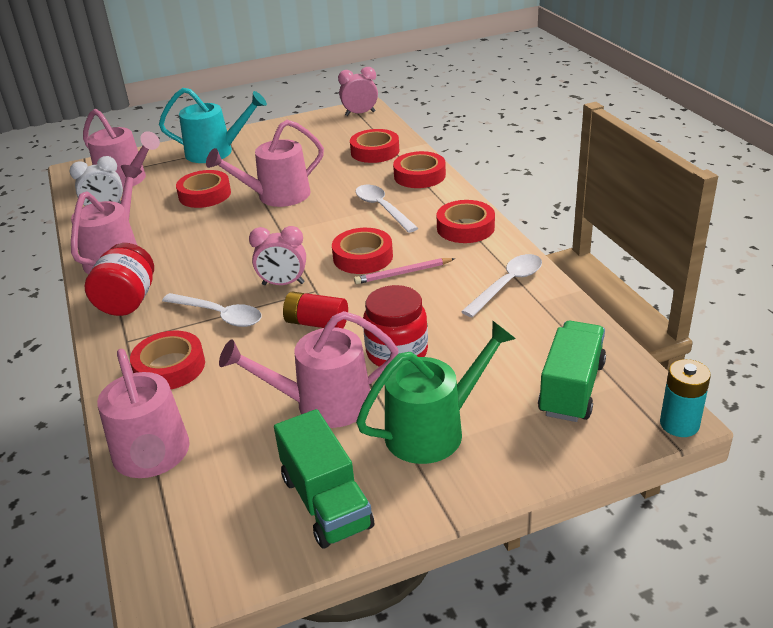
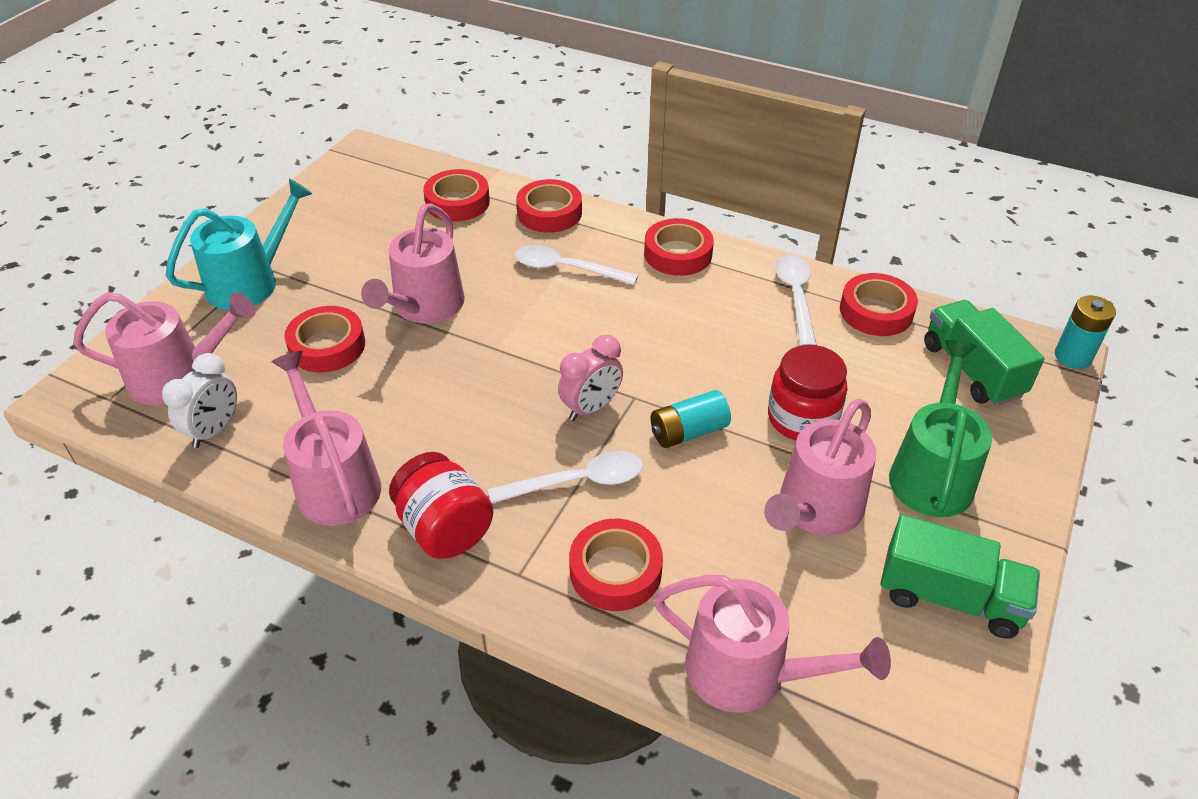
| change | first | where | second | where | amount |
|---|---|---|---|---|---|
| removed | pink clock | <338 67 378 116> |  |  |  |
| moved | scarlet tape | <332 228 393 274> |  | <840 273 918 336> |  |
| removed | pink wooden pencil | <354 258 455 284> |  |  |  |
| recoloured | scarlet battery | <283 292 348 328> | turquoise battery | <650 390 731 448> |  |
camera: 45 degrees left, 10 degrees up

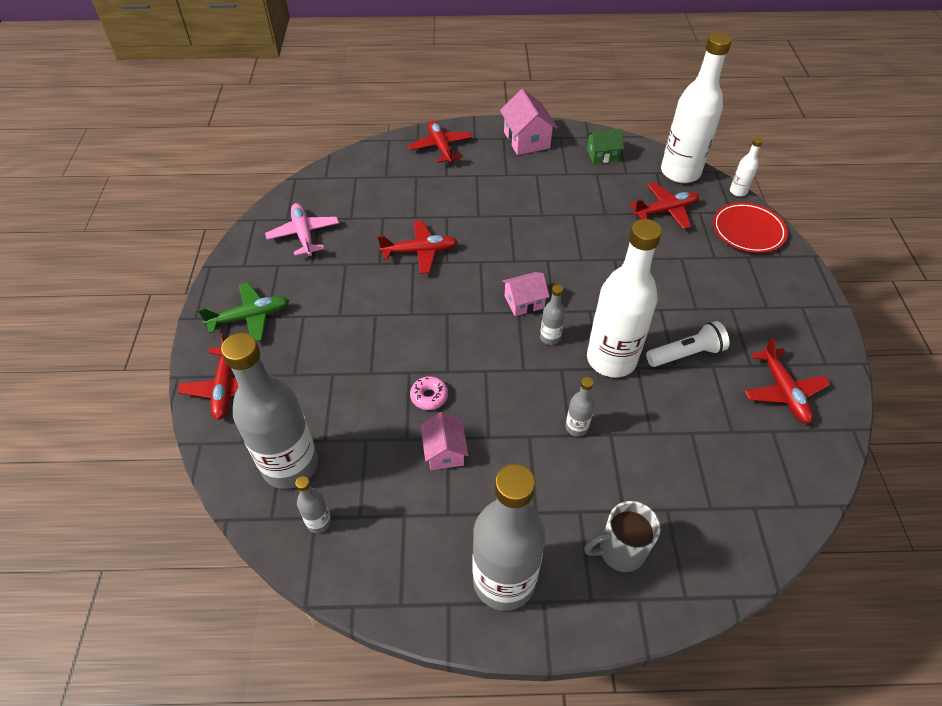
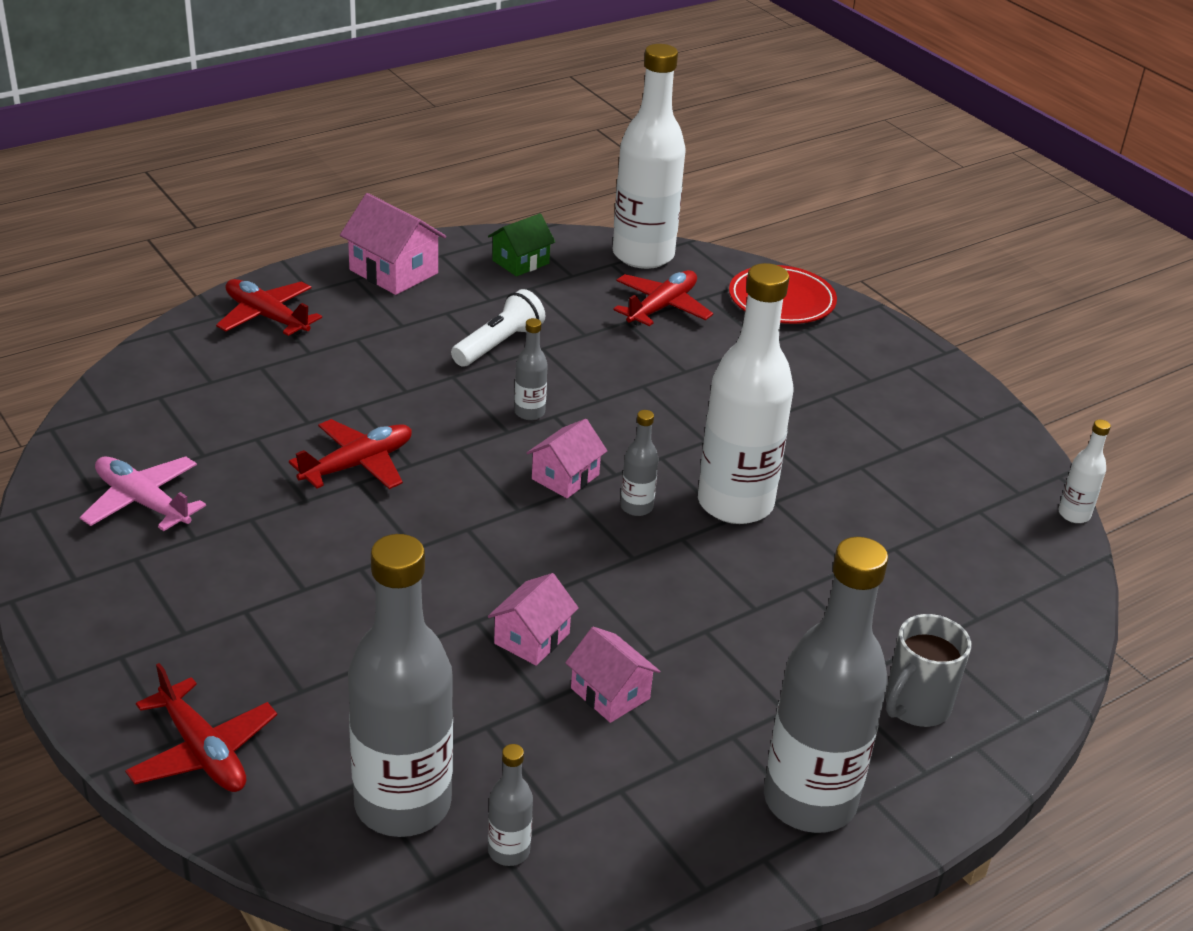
| change | first | where | second | where | amount |
|---|---|---|---|---|---|
| moved | snow-white bottle | <730 137 763 197> |  | <1059 420 1111 523> |  |
| removed | leaf-green toy plane | <198 282 289 342> |  |  |  |
| moved | snow-white pocket torch | <646 321 729 367> |  | <451 289 545 366> |  |
| removed | scarlet toy plane | <744 337 830 424> |  |  |  |
| replaced | pink glazed donut | <410 376 448 410> | pink cottage | <488 573 579 666> |  |
| moved | grey bottle | <565 377 595 437> |  | <514 318 548 420> |  |
camera: 35 degrees left, 15 degrees down

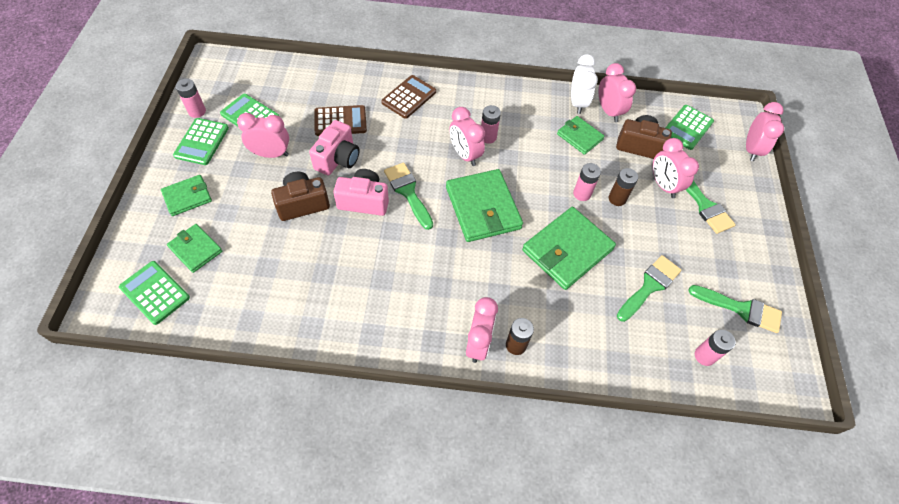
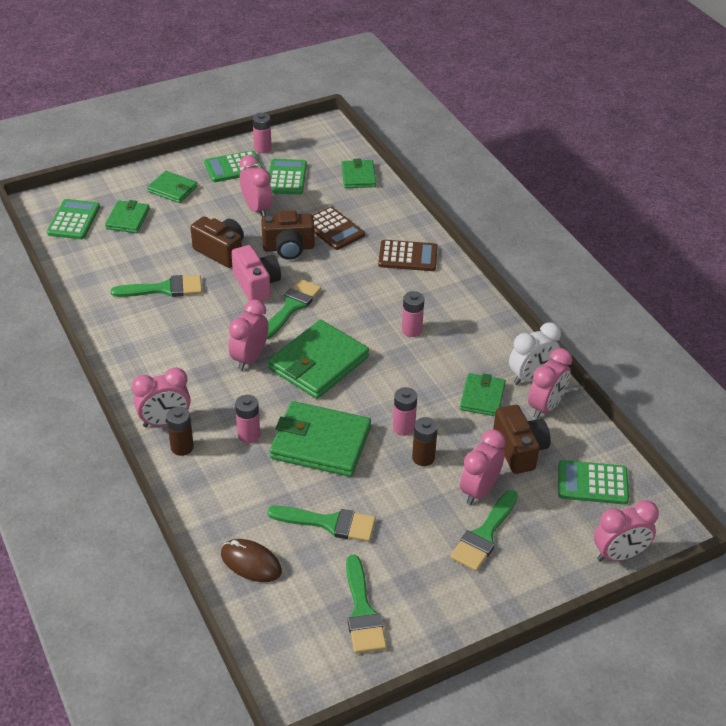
| change | first | where | second | where | amount |
|---|---|---|---|---|---|
| moved | pink clock | <449 107 485 166> |  | <229 300 269 371> |  |
| recoloured | pink camera | <309 120 359 175> | russet camera | <261 210 315 260> |  |
| moved | pink battery | <695 329 735 366> |  | <235 395 260 443> |  |
| added |  |  | leaf-green billfold | <341 159 376 188> |  |
| added |  |  | leaf-green paint brush | <111 275 202 297> |  |
| added |  |  | russet mouse | <221 539 282 582> |  |
camera: 60 degrees right, 15 degrees down

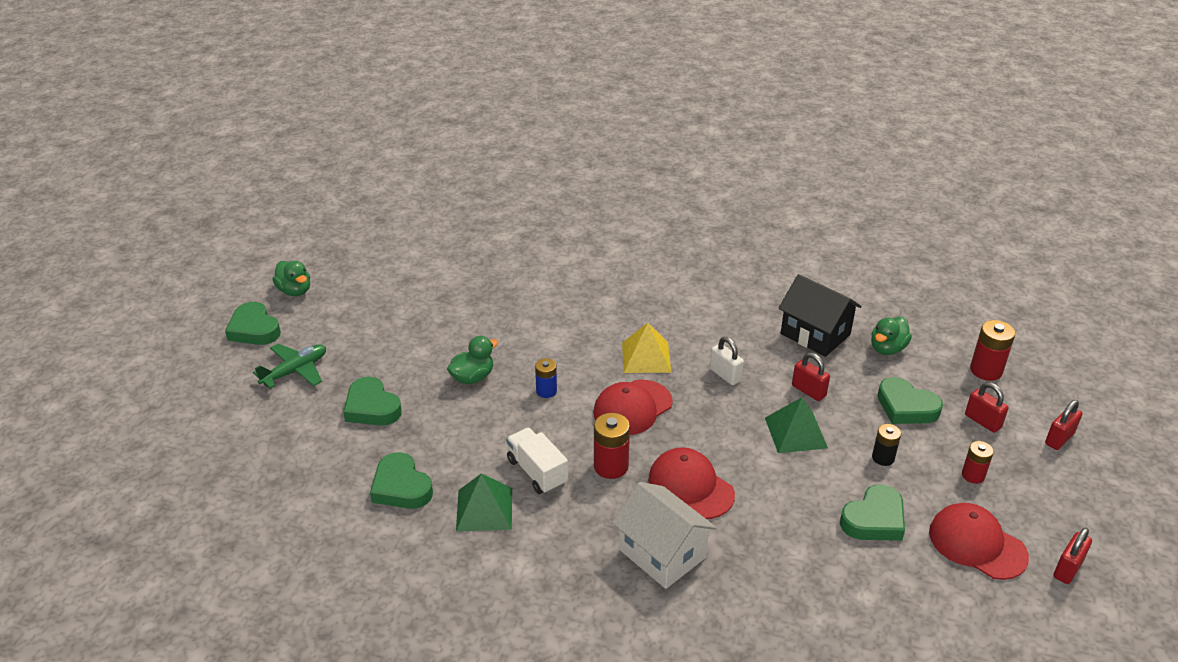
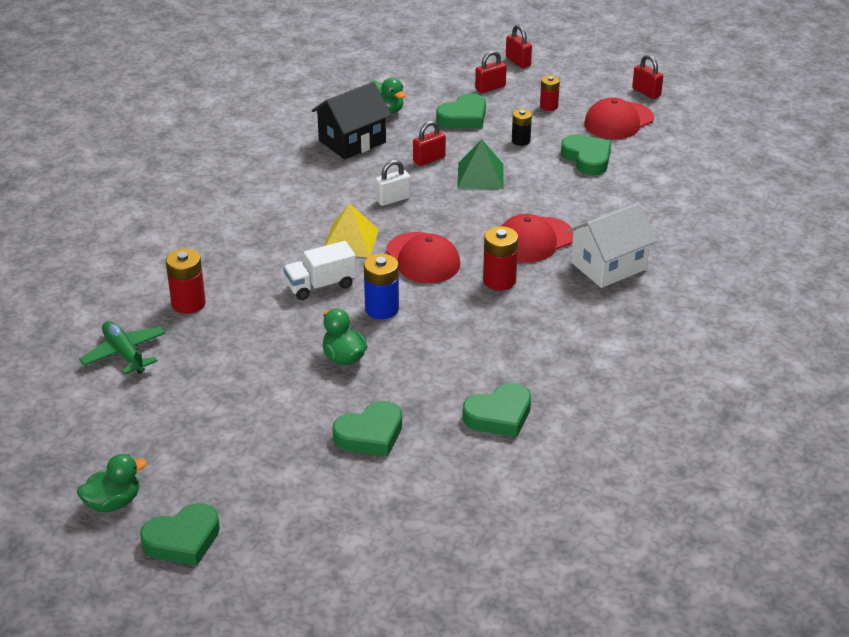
| change | first | where | second | where | amount |
|---|---|---|---|---|---|
| moved | scarlet battery | <970 320 1015 381> |  | <166 248 206 314> |  |
| moved | leaf-green toy plane | <253 343 326 389> |  | <79 321 166 375> |  |
| resized | royal blue battery | <535 358 557 398> |  | <364 254 399 319> | x1.55 |
| moved | snow-white truck | <506 428 568 494> |  | <283 241 356 300> |  |
| removed | leaf-green solid pyramid | <456 473 512 532> |  |  |  |
camera: 80 degrees left, 0 degrees up

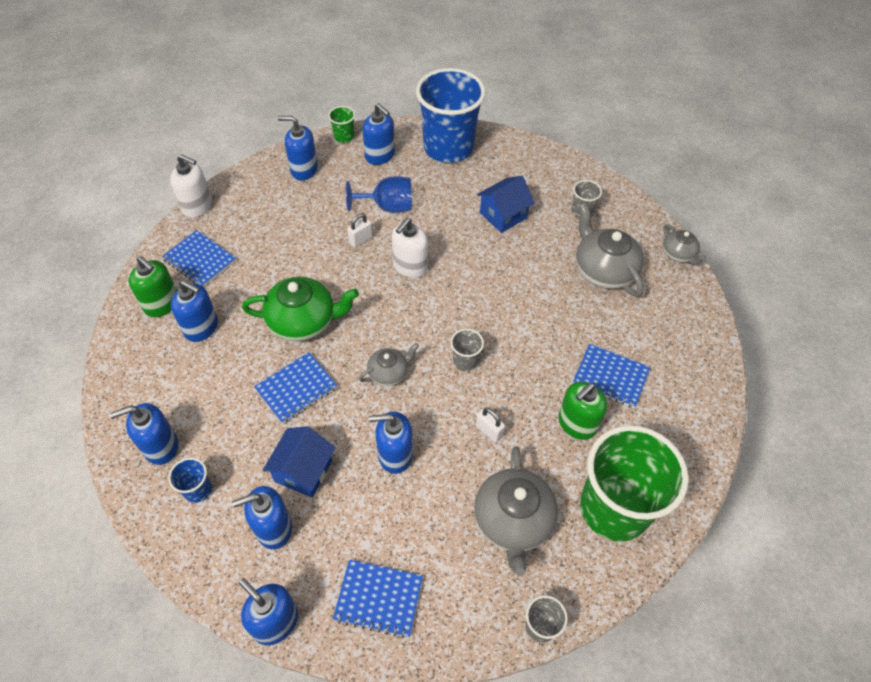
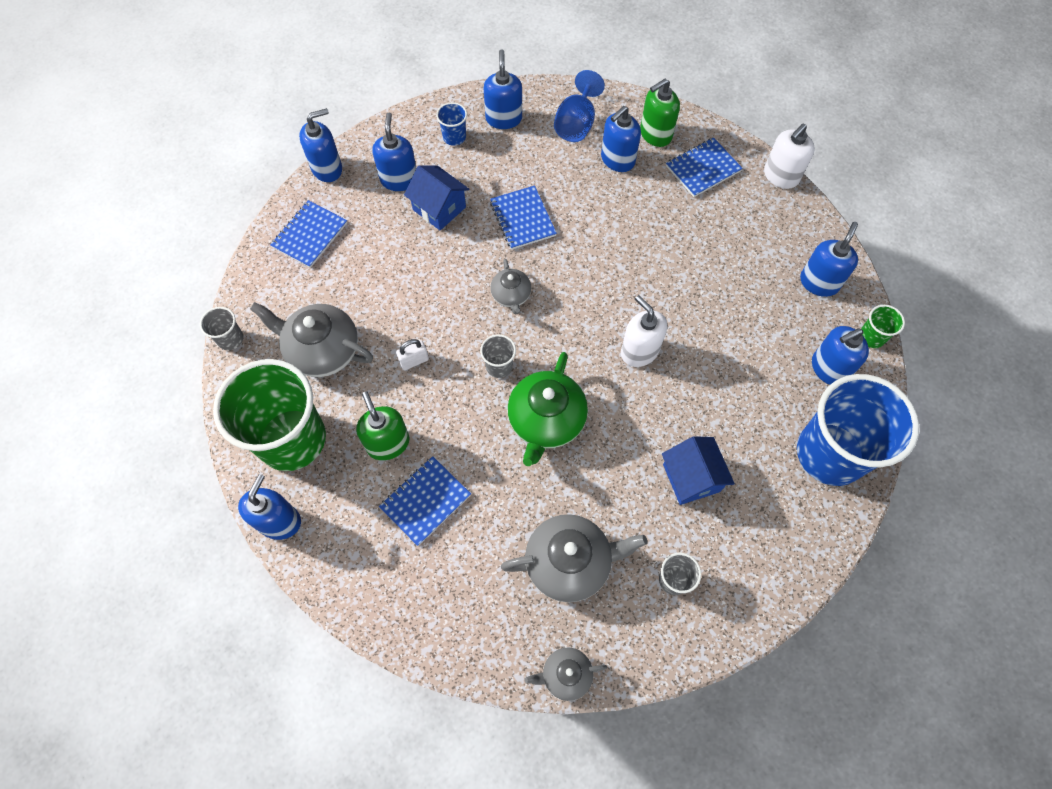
| change | first | where | second | where | amount |
|---|---|---|---|---|---|
| moved | royal blue goblet | <346 176 412 213> |  | <554 70 605 142> |  |
| removed | snow-white small lock | <347 214 373 247> |  |  |  |
| moved | leaf-green teapot | <242 277 359 341> |  | <508 352 588 466> |  |
| moved | royal blue soap pump | <369 411 413 474> |  | <238 474 301 540> |  |
camera: 110 degrees right, 10 degrees up

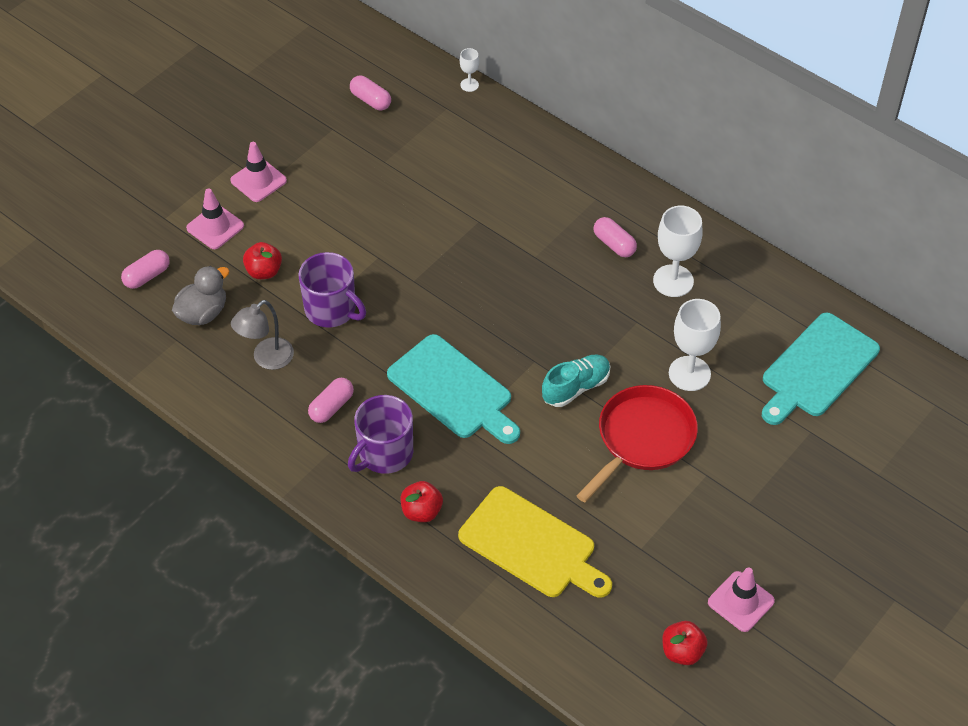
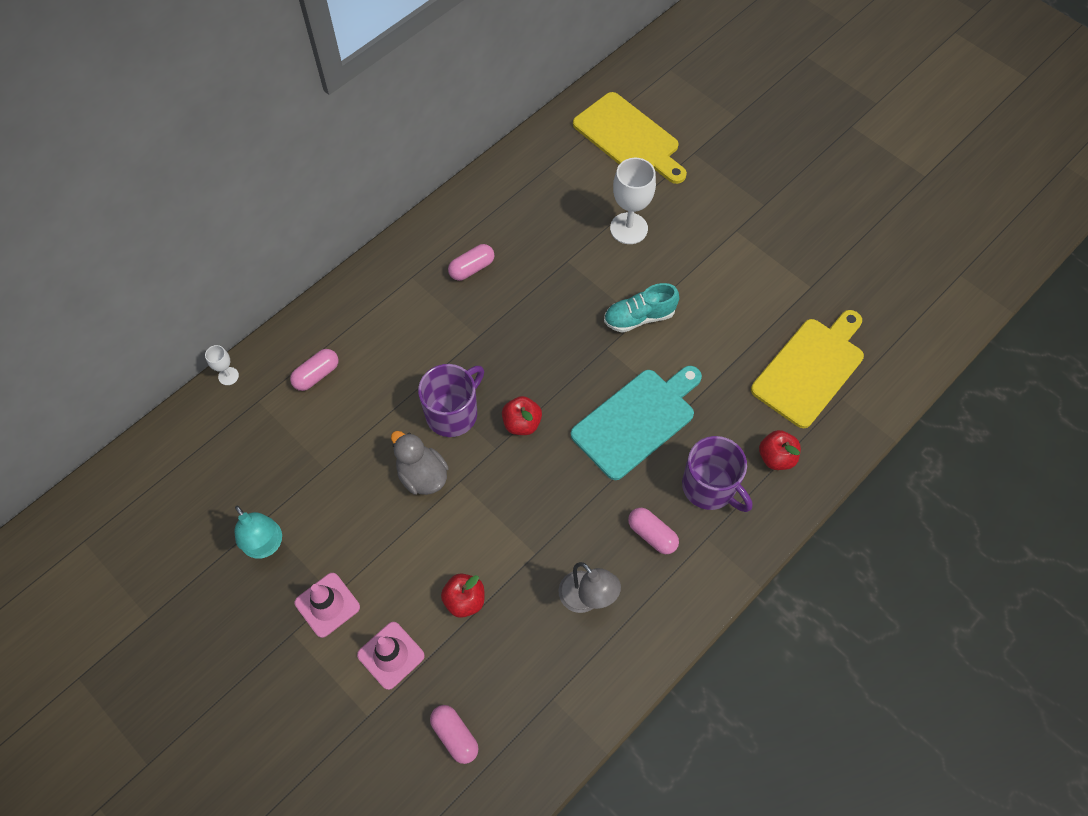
| change | first | where | second | where | amount |
|---|---|---|---|---|---|
| moved | pink pill | <350 76 391 110> |  | <290 349 339 391> |  |
| removed | snow-white goblet | <653 206 703 297> |  |  |  |
| moved | violet coffee mug | <298 252 366 328> |  | <418 364 484 437> |  |
| moved | grey duck | <172 266 229 325> |  | <391 431 449 495> |  |
| recoloured | turquoise chopping board | <762 313 880 425> | bright yellow chopping board | <573 92 687 184> |  |
| turned | turquoise sneaker | <542 355 611 407> |  | <604 283 679 333> | 75 degrees counterclockwise |
| removed | scarlet frying pan | <577 385 698 503> |  |  |  |
| removed | pink road cone | <708 567 775 632> |  |  |  |
| moved | scarlet apple | <662 621 707 665> |  | <502 396 542 435> |  |
| added |  |  | turquoise reading lamp | <234 506 282 559> |  |
camera: 85 degrees left, 10 degrees up

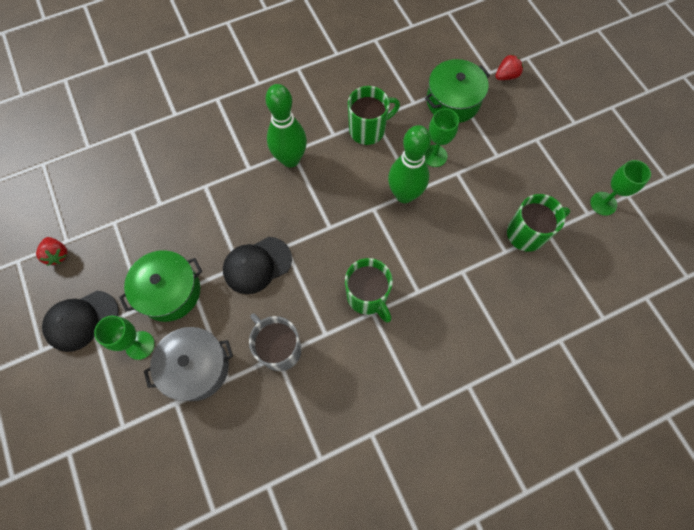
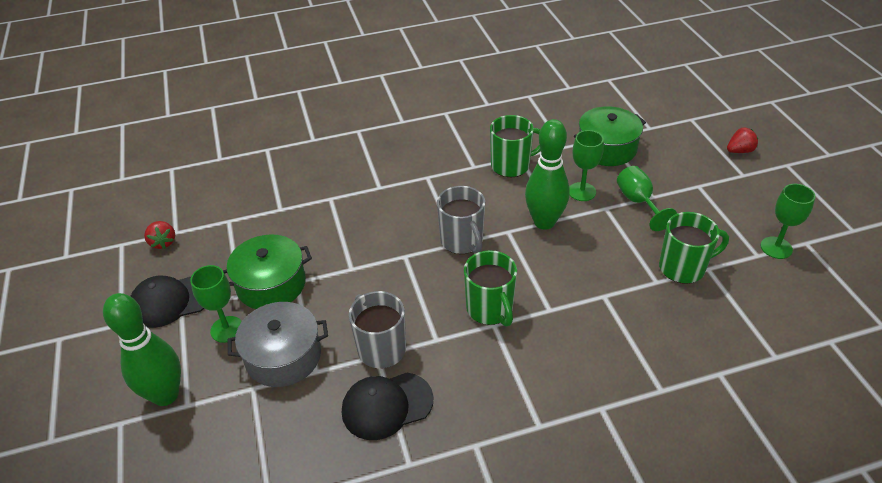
| change | first | where | second | where | amount |
|---|---|---|---|---|---|
| moved | scarlet strawberry | <495 55 523 80> |  | <727 127 758 153> |  |
| moved | leaf-green skittle | <266 84 307 168> |  | <103 293 181 406> |  |
| moved | jet-black cap | <223 237 292 294> |  | <342 372 434 440> |  |
| added |  |  | leaf-green goblet | <617 166 677 231> |  |
| added |  |  | grey coffee mug | <437 186 485 254> |  |
camera: 10 degrees right, 25 degrees down

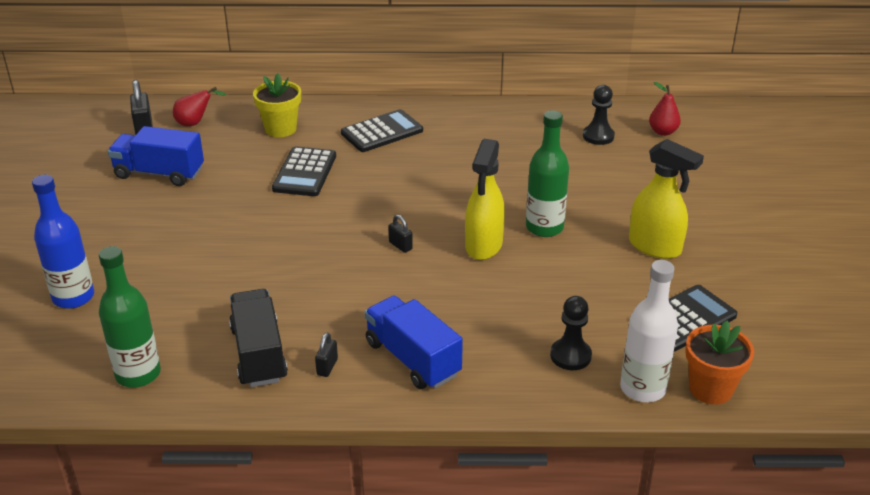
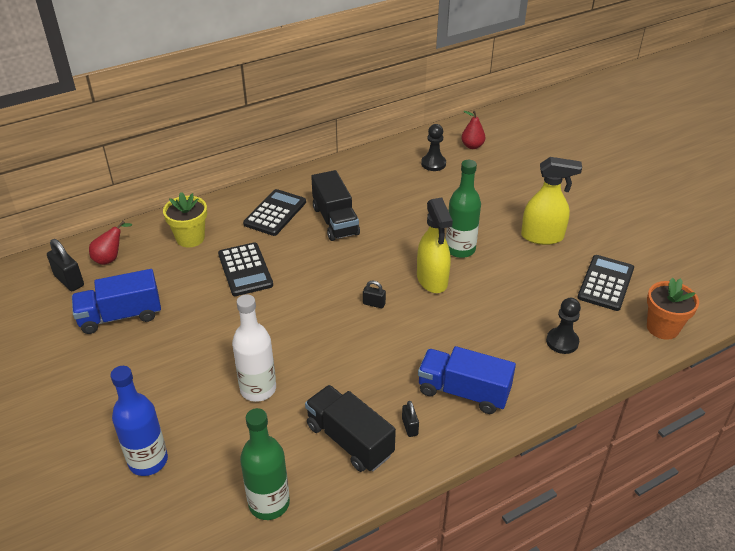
| change | first | where | second | where | amount |
|---|---|---|---|---|---|
| moved | snow-white bottle | <620 260 678 402> |  | <232 294 276 402> |  |
| added |  |  | jet-black truck | <311 170 360 241> |  |
camera: 30 degrees left, 5 degrees up

